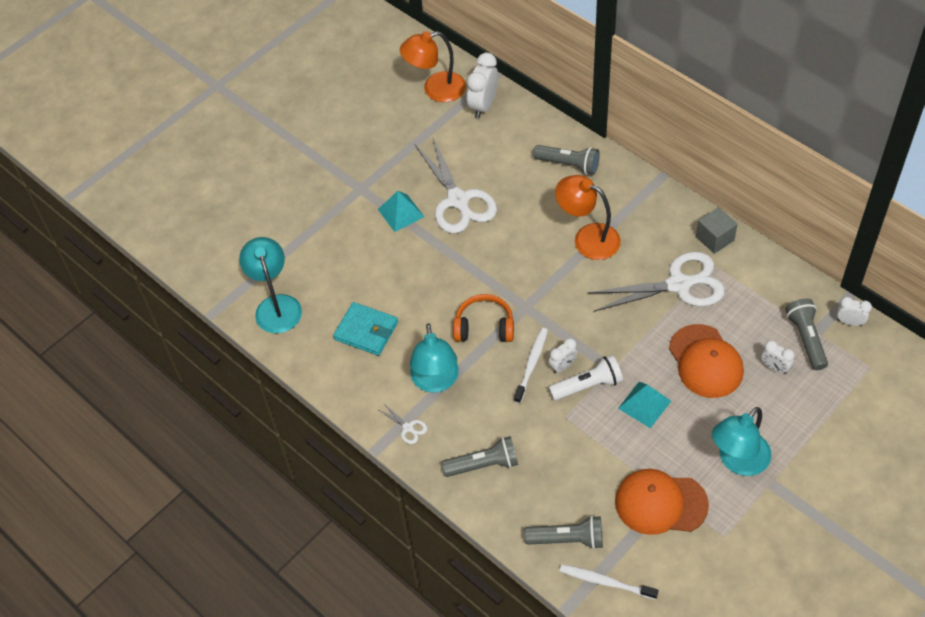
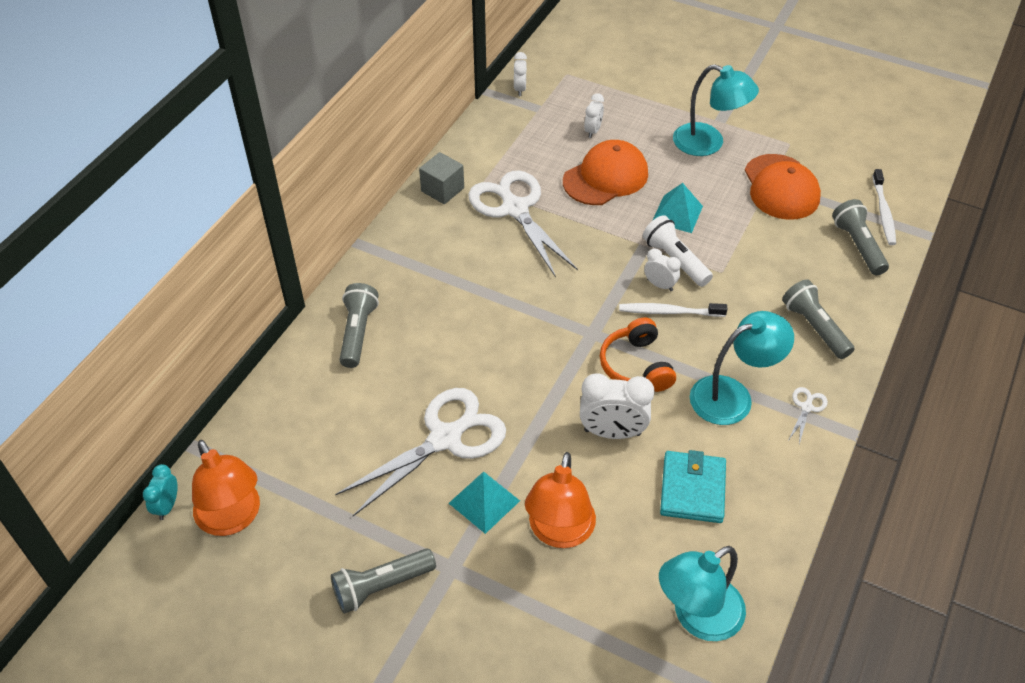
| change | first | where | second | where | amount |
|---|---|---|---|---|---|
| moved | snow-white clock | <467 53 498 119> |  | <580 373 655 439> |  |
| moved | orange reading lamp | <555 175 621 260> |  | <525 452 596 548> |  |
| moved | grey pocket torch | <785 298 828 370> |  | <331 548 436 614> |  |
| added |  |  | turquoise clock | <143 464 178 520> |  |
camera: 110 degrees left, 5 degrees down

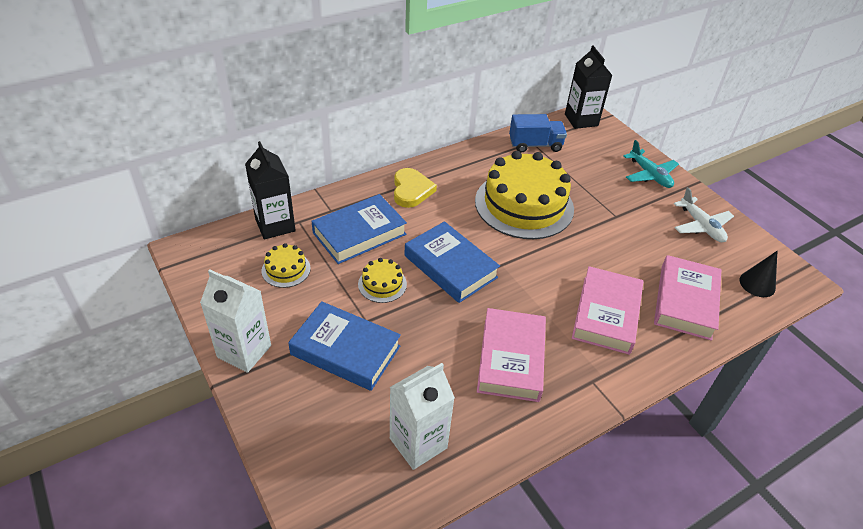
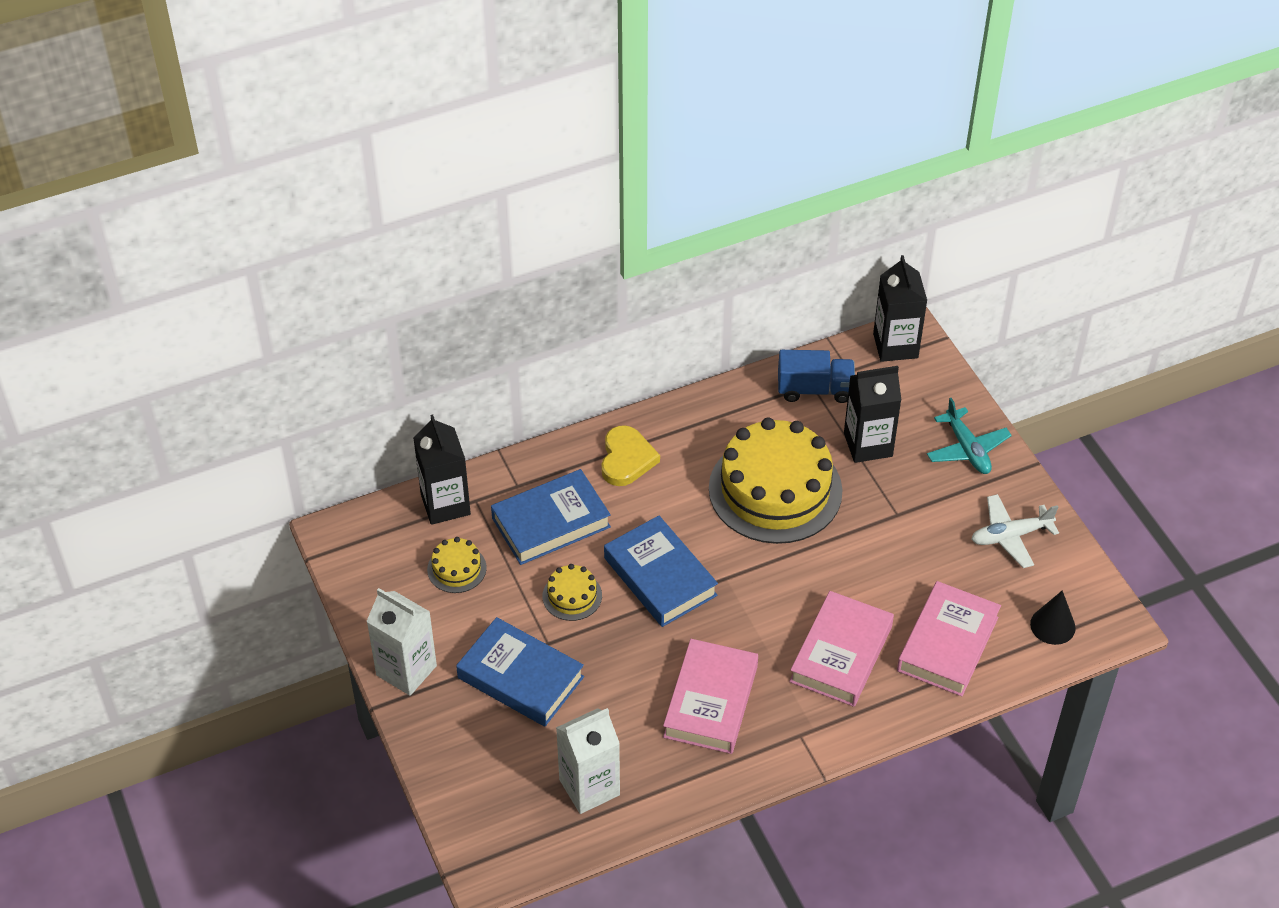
| change | first | where | second | where | amount |
|---|---|---|---|---|---|
| turned | snow-white toy plane | <674 187 734 242> |  | <971 494 1059 568> | 90 degrees clockwise |
| added |  |  | jet-black carton | <844 366 901 463> |  |
camera: 10 degrees right, 5 degrees up

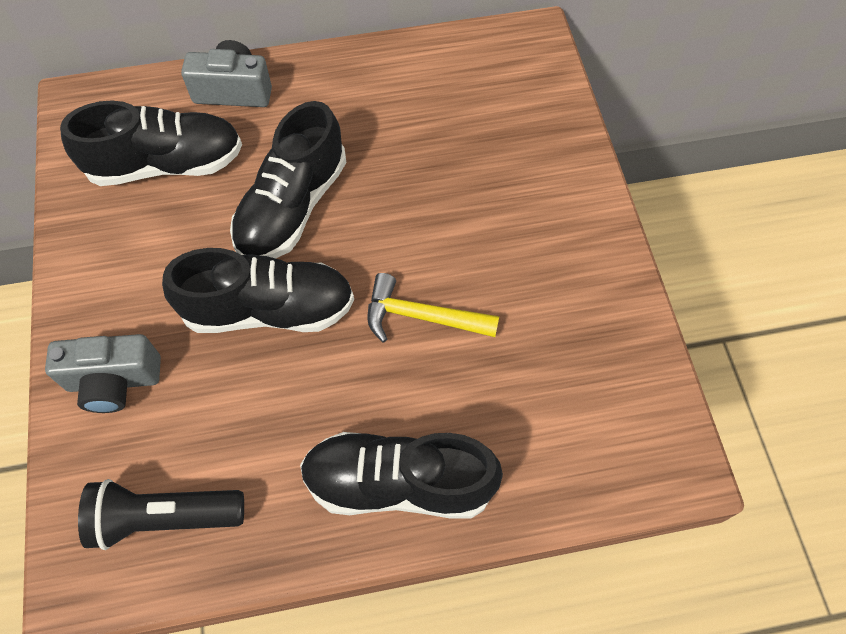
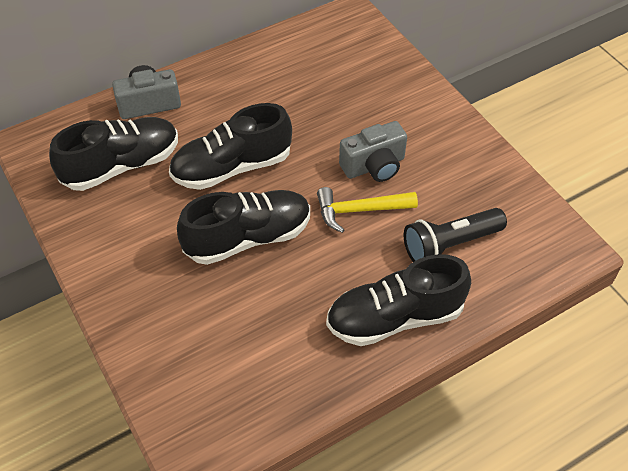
| change | first | where | second | where | amount |
|---|---|---|---|---|---|
| turned | jet-black sneaker | <230 101 346 258> |  | <169 103 292 190> | 60 degrees clockwise |
| moved | grey camera | <45 334 161 413> |  | <339 121 407 182> |  |
| moved | jet-black pocket torch | <78 479 244 550> |  | <404 208 507 262> |  |
camera: 20 degrees left, 10 degrees down

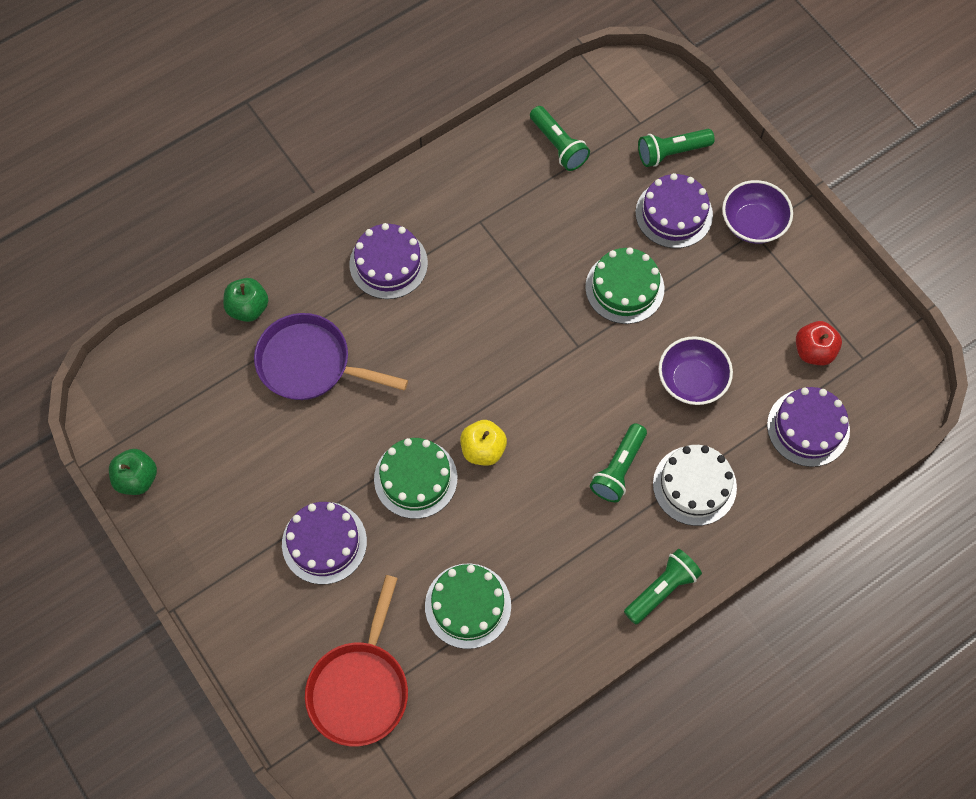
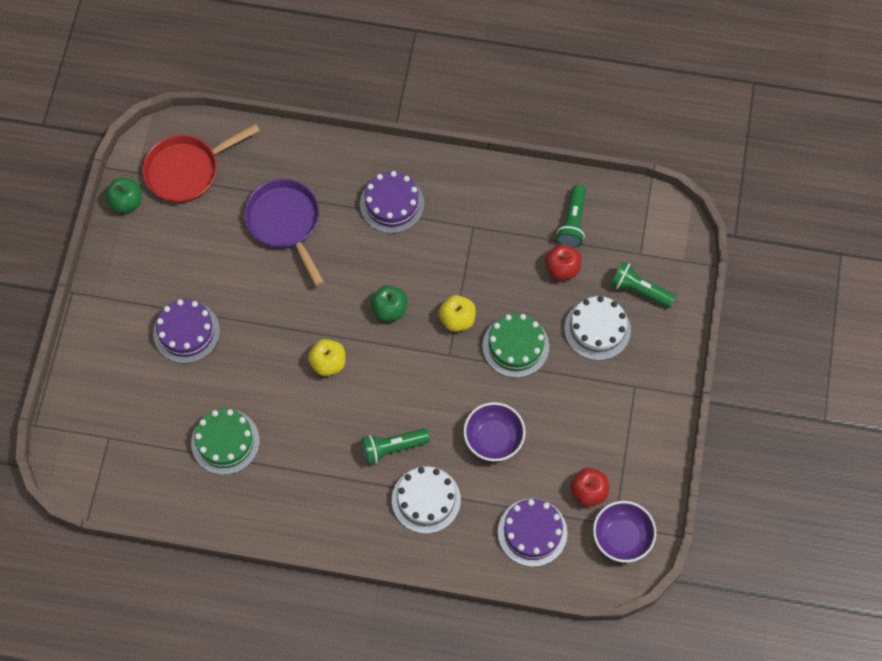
| change | first | where | second | where | amount |
|---|---|---|---|---|---|
| recoloured | violet gateau | <635 173 713 248> | snow-white gateau | <564 296 631 360> |  |
| moved | violet serving bowl | <722 180 793 244> |  | <593 501 656 562> |  |
| moved | leaf-green apple | <223 278 269 322> |  | <370 285 407 321> |  |
| removed | leaf-green gateau | <374 438 457 519> |  |  |  |
| removed | leaf-green pocket torch | <624 549 702 625> |  |  |  |
| moved | scarlet frying pan | <305 575 408 747> |  | <143 124 260 203> |  |
| added |  |  | scarlet apple | <545 244 581 280> |  |
| added |  |  | bright yellow apple | <439 295 476 332> |  |
camera: 45 degrees right, 0 degrees up

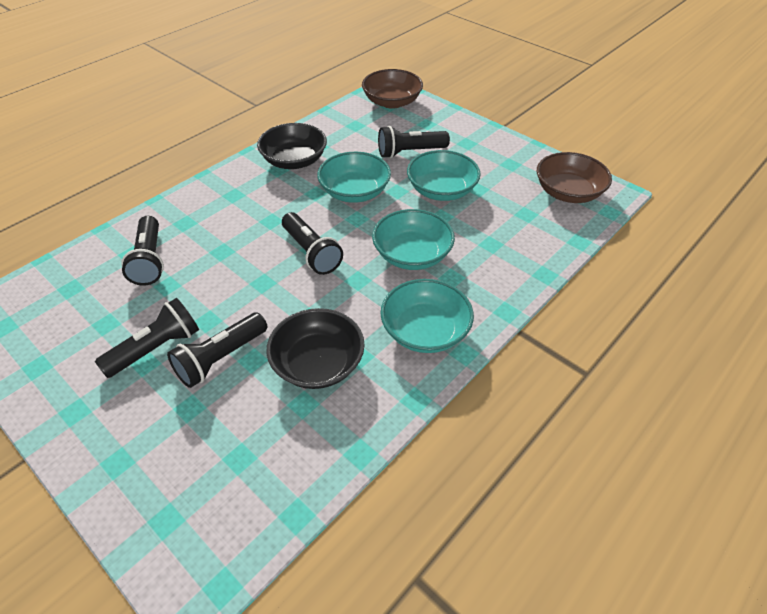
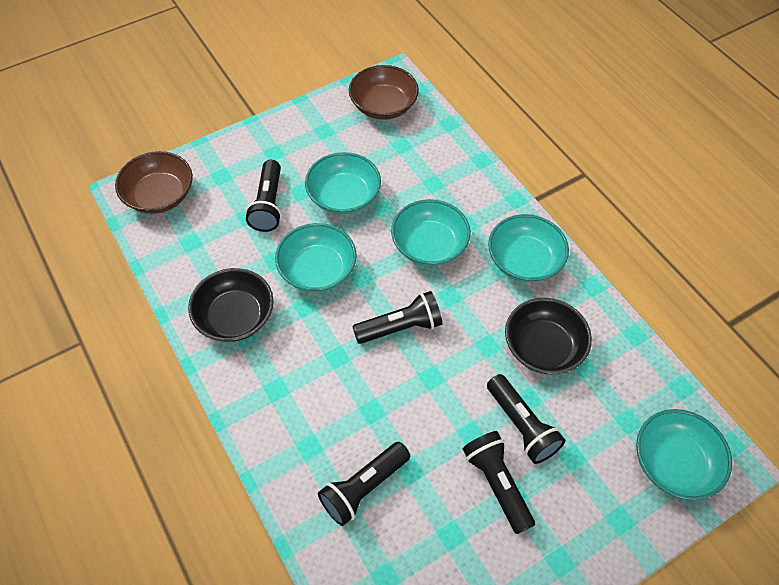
| change | first | where | second | where | amount |
|---|---|---|---|---|---|
| turned | jet-black pocket torch | <121 216 164 286> |  | <318 442 410 526> | 135 degrees clockwise |
| added |  |  | turquoise serving bowl | <636 409 732 500> |  |
camera: 75 degrees left, 10 degrees up

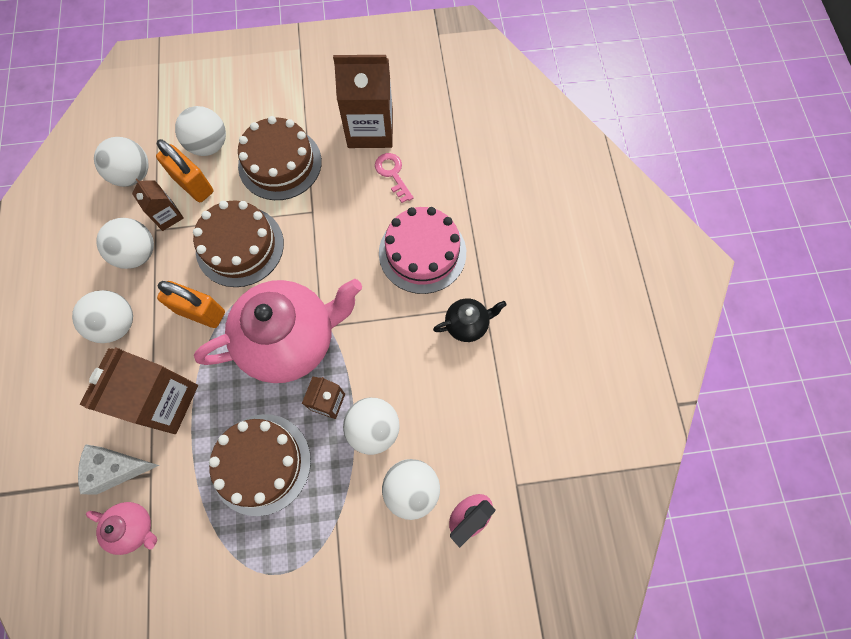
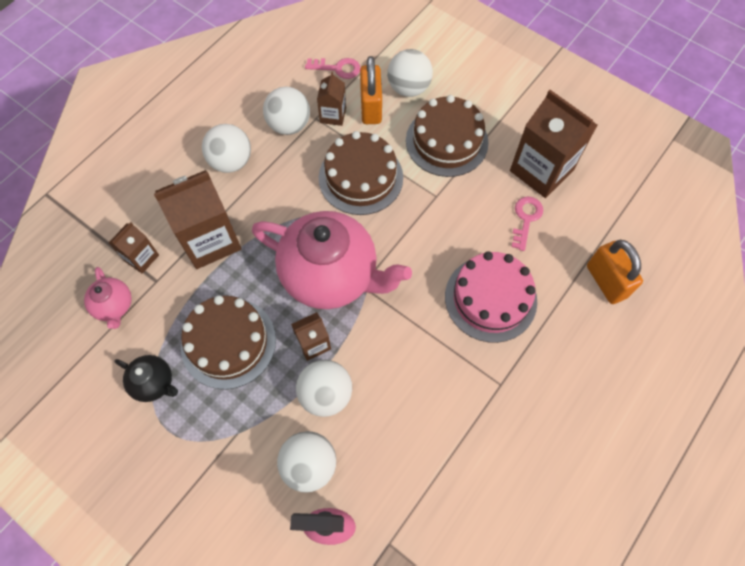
| change | first | where | second | where | amount |
|---|---|---|---|---|---|
| replaced | snow-white ball | <94 137 149 187> | pink door key | <305 58 360 79> |  |
| moved | orange small lock | <157 281 225 328> |  | <587 240 643 304> |  |
| moved | jet-black teapot | <433 298 507 342> |  | <115 355 178 402> |  |
| replaced | snow-white cheese | <78 444 159 495> | russet carton | <109 222 159 274> |  |
camera: 45 degrees right, 5 degrees down

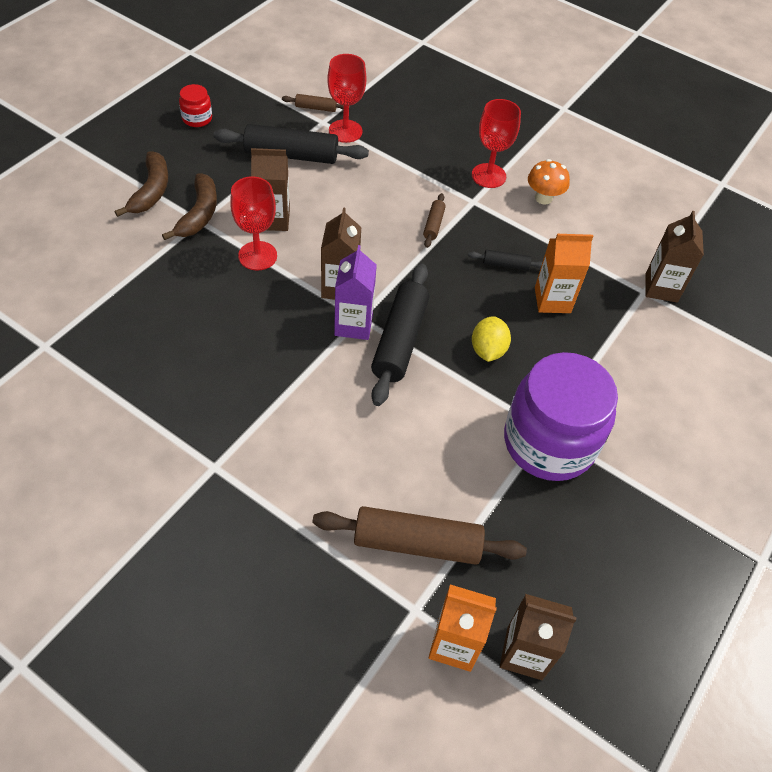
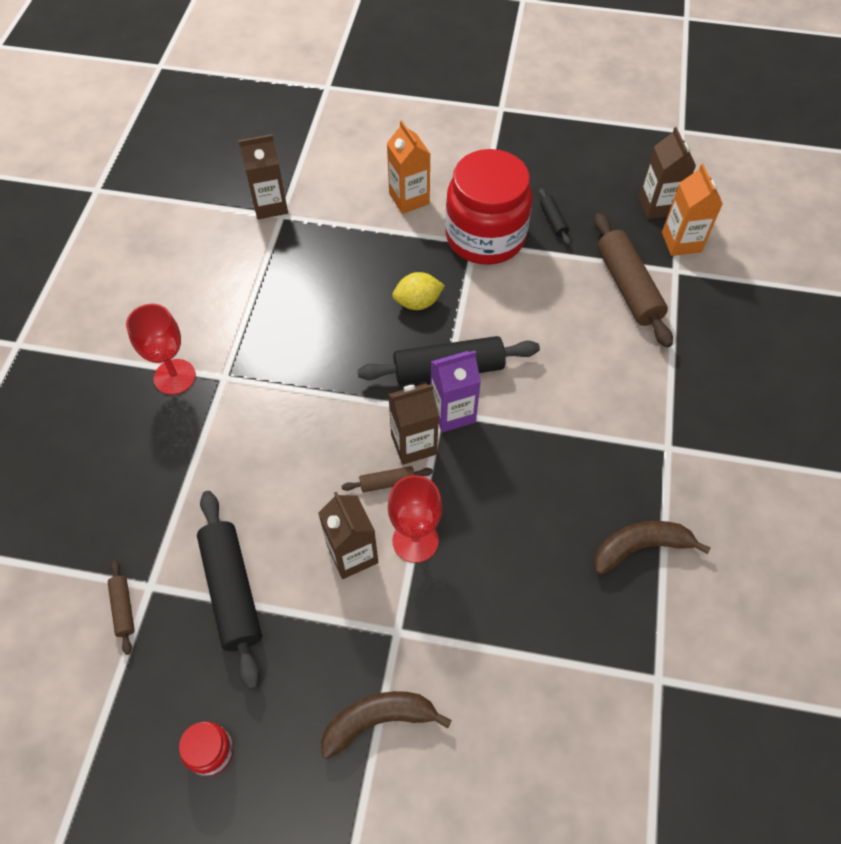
| change | first | where | second | where | amount |
|---|---|---|---|---|---|
| removed | scarlet goblet | <327 54 366 143> |  |  |  |
| removed | orange mushroom | <528 159 570 204> |  |  |  |
| moved | russet banana fruit | <162 173 217 240> |  | <594 521 711 575> |  |
| moved | russet pastry roller | <423 193 446 248> |  | <341 466 433 492> |  |
| moved | orange carton | <535 234 593 313> |  | <387 120 430 214> |  |
| moved | jet-black pastry roller | <468 250 542 271> |  | <539 188 571 245> |  |
| recoloured | violet jar | <504 352 618 481> | scarlet jar | <445 149 532 265> |  |
camera: 110 degrees left, 5 degrees up

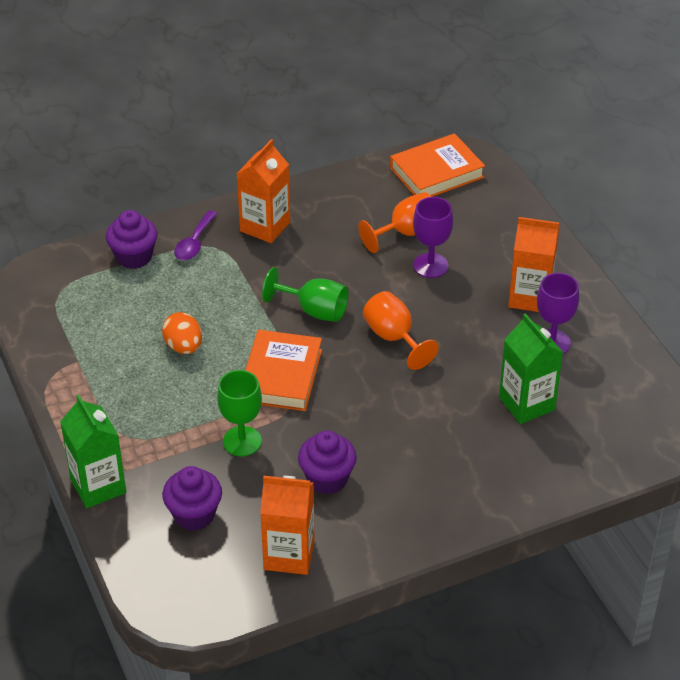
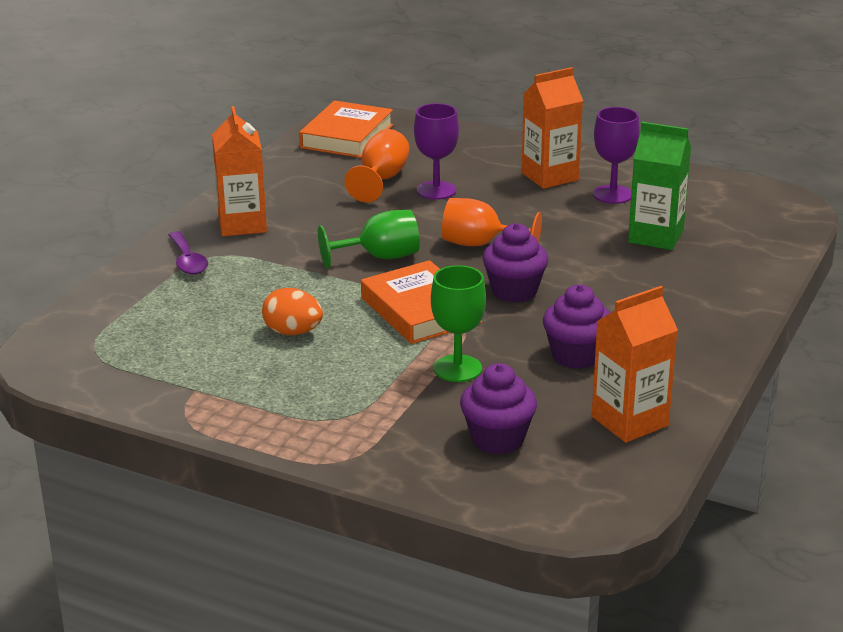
| change | first | where | second | where | amount |
|---|---|---|---|---|---|
| moved | violet fairy cake | <106 210 157 269> |  | <482 223 549 303> |  |
| removed | leaf-green carton | <60 395 126 508> |  |  |  |
camera: 40 degrees left, 15 degrees down

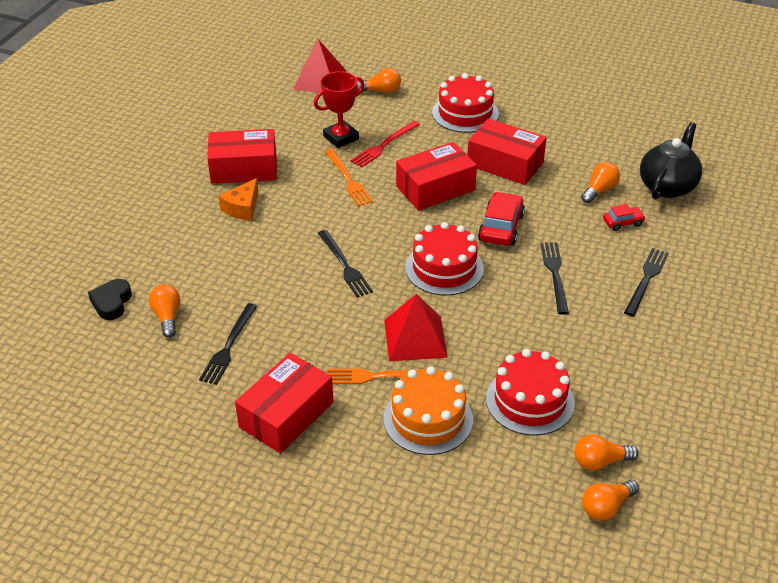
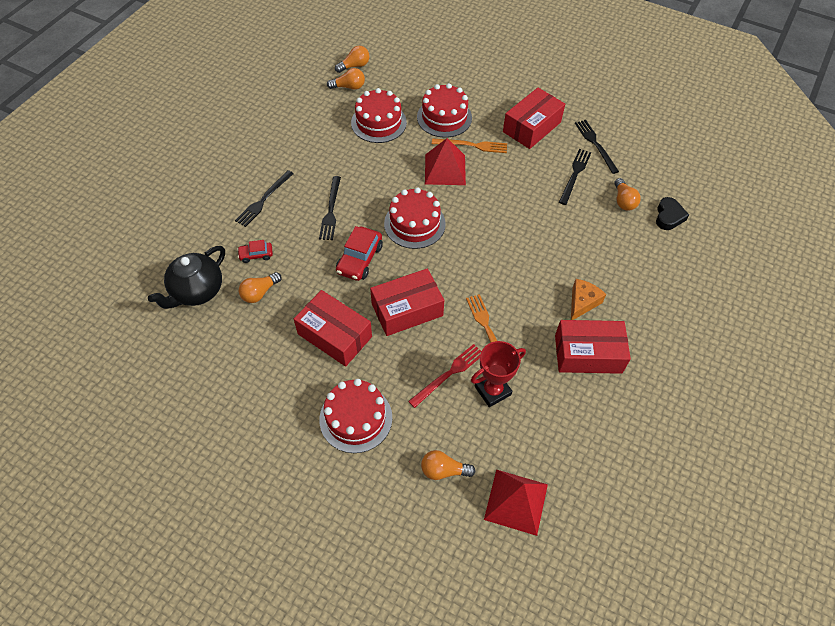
| change | first | where | second | where | amount |
|---|---|---|---|---|---|
| moved | jet-black fork | <318 230 373 297> |  | <575 120 619 174> |  |
| recoloured | orange gateau | <383 366 473 455> | scarlet gateau | <417 83 472 138> |  |
camera: 175 degrees left, 15 degrees up

